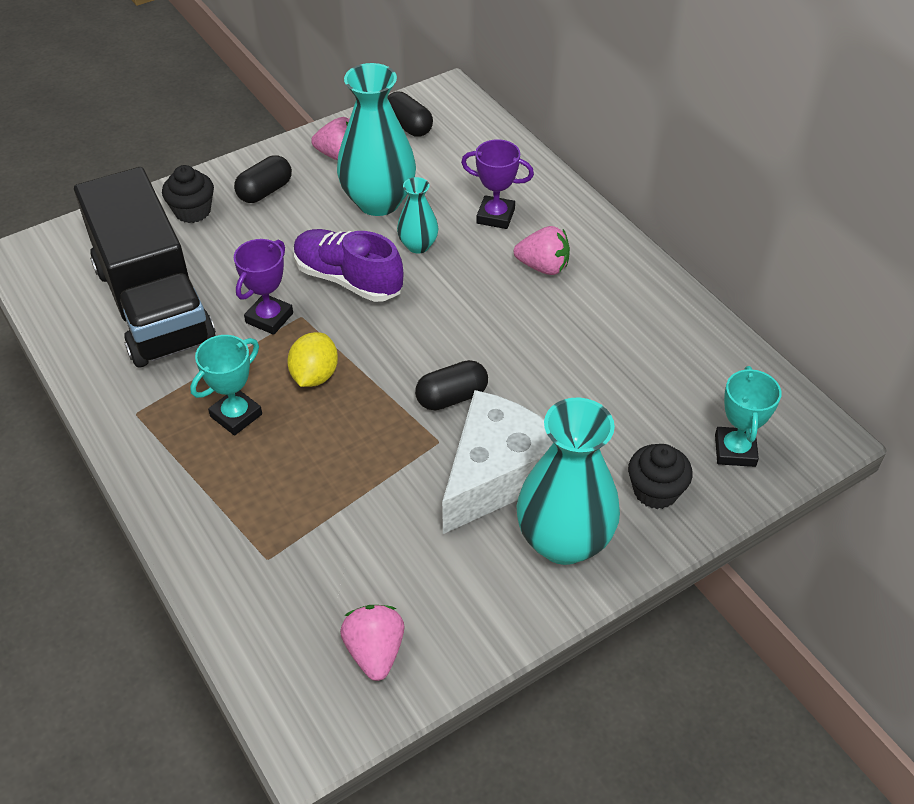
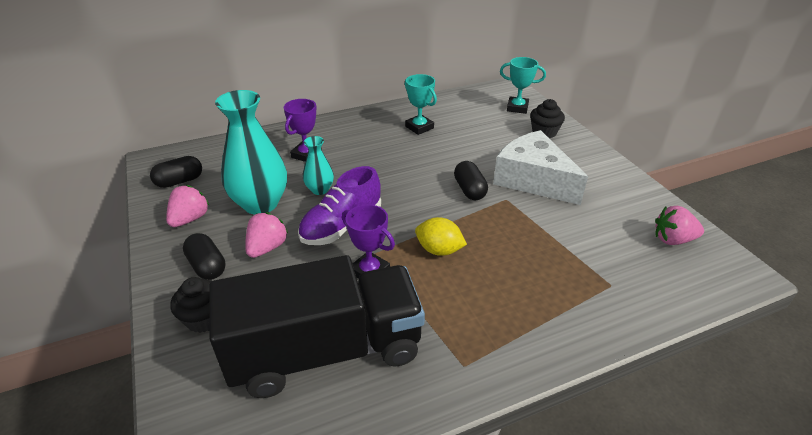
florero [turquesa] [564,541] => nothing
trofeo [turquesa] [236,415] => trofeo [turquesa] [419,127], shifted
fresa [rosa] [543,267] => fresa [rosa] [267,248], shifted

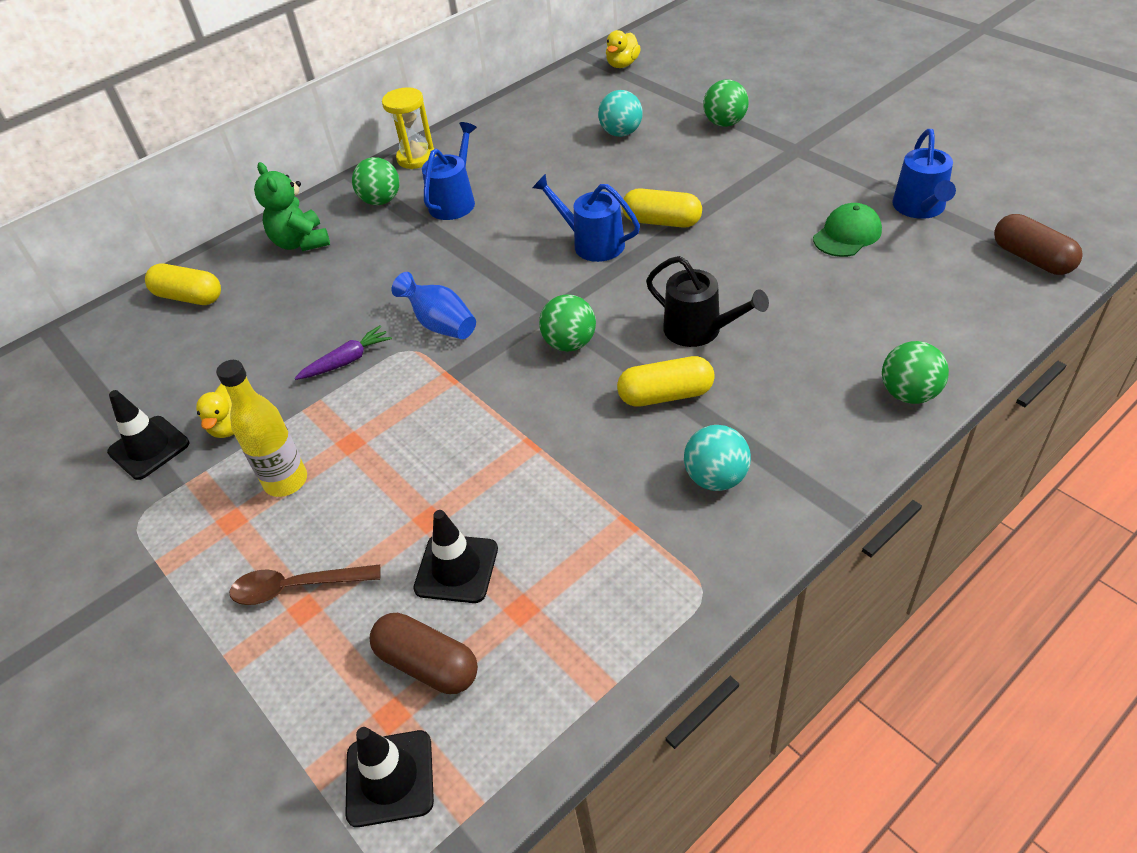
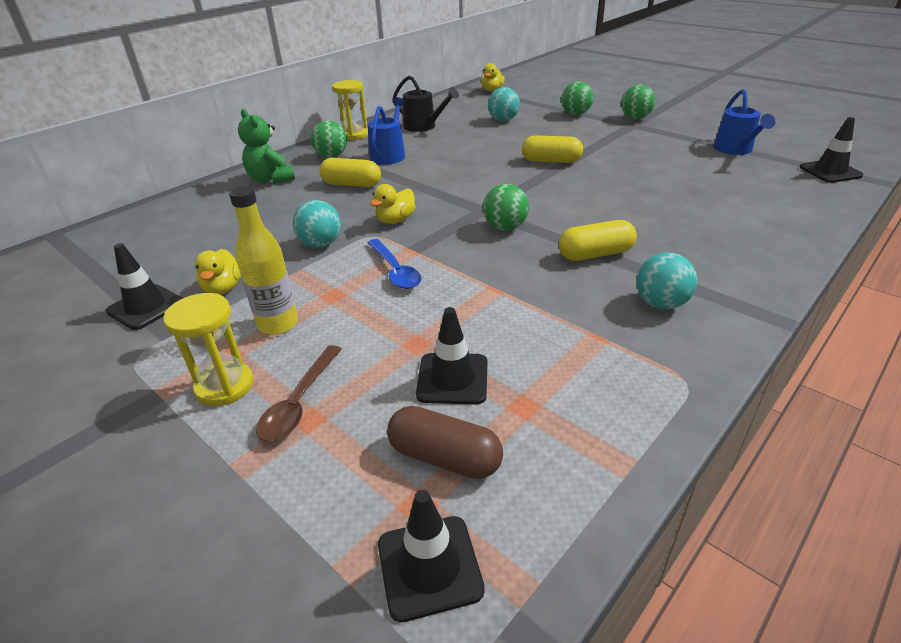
regadera [azul] [593,243] => nothing
gorra [verde] [847,234] => nothing
nothing => reloj de arena [amarillo] [225,386]
nothing => cuchara [azul] [395,271]
cápsula [amarillo] [189,297] => cápsula [amarillo] [351,184], shifted
regadera [negro] [699,330] => regadera [negro] [423,126], shifted
pelota [verde] [909,394] => pelota [verde] [635,118], shifted
zanahoria [morado] [347,361] => pelota [turquesa] [321,244]
florero [azul] [441,324] => pato [amarillo] [395,220]
cápsula [marrón] [1032,258] => cono de tráfico [negro] [830,171]
cuchara [marrón] [296,587] => cuchara [marrón] [299,402], 60 degrees counterclockwise

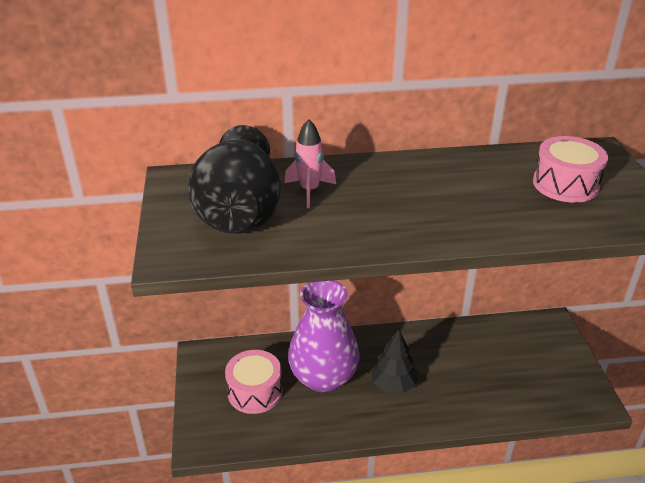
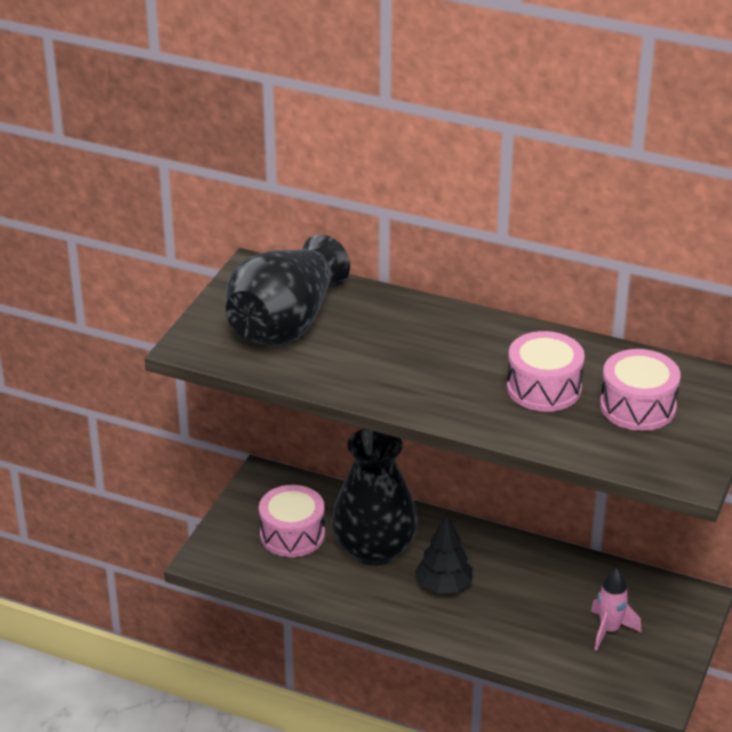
nothing => tambor [rosa] [544,388]
cohete [rosa] [309,191] => cohete [rosa] [609,630], shifted
florero [morado] [323,377] => florero [negro] [374,549]

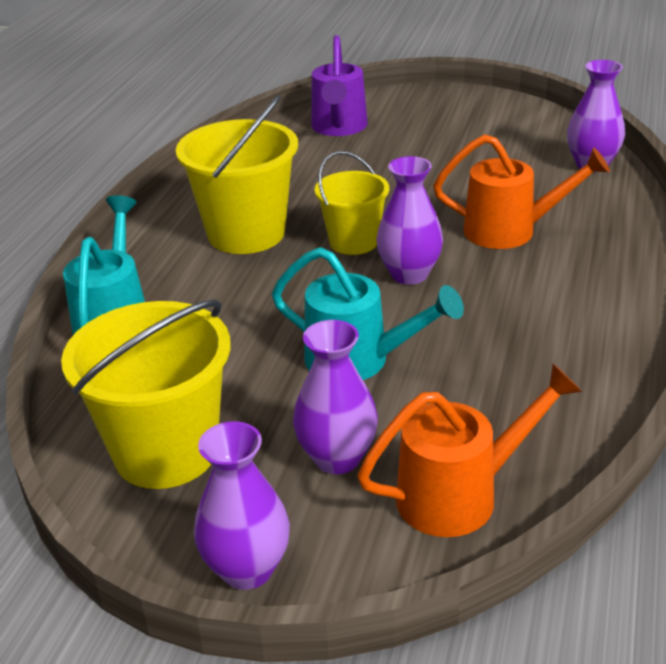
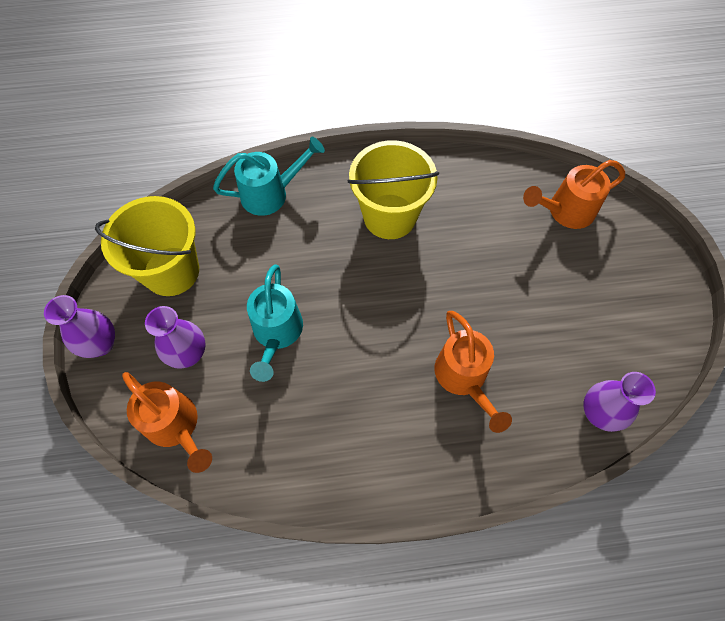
balde [amarillo] [353,242] => nothing
florero [morado] [409,274] => nothing
regadera [morado] [338,128] => regadera [naranja] [565,211]

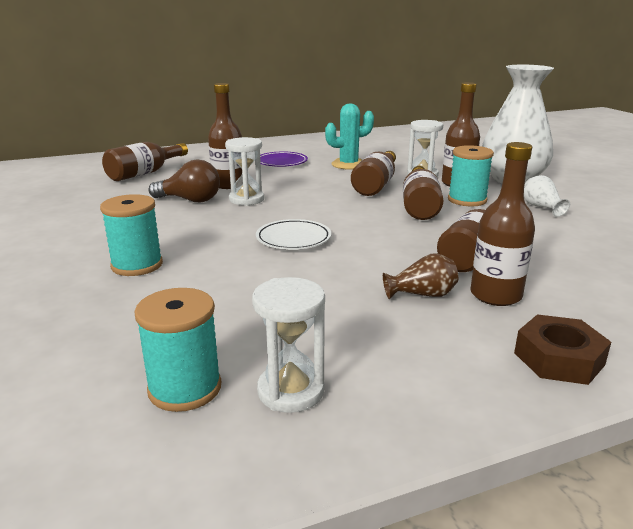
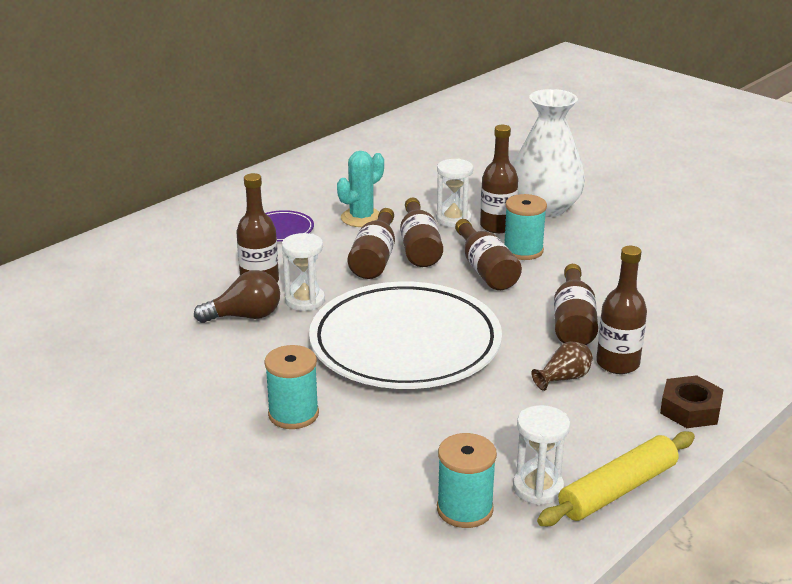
florero [blanco] [541,207] => nothing
nothing => rodillo [amarillo] [618,490]
botella [marrón] [145,173] => botella [marrón] [375,258], shifted
plato [blanco] [293,239] => plato [blanco] [405,344], x2.49

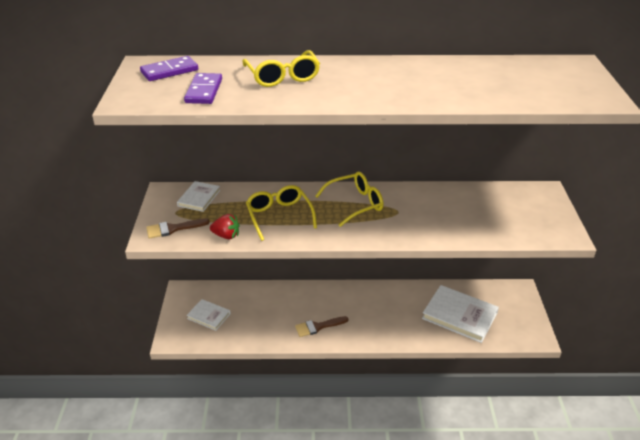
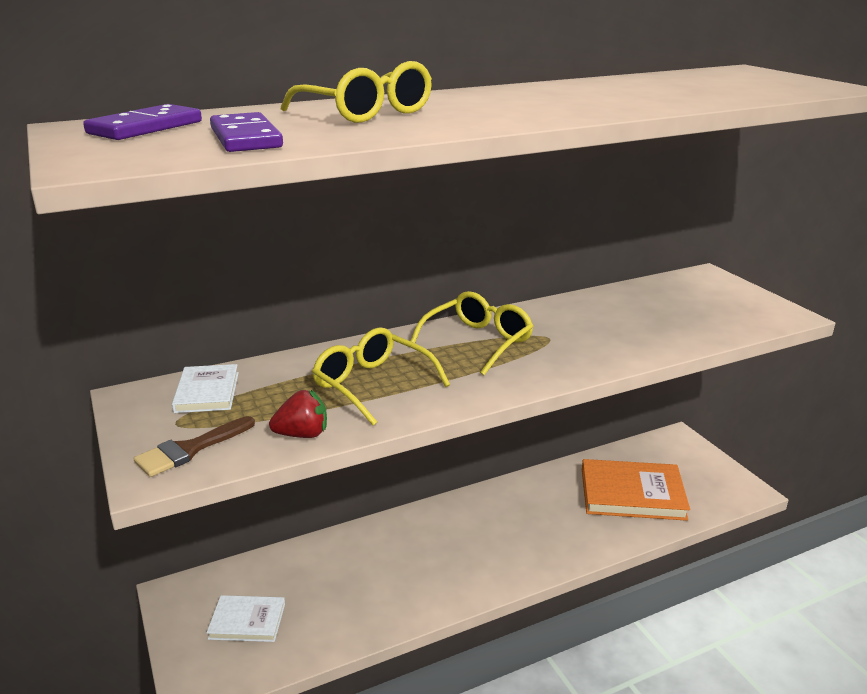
pincel [marrón] [318,327] => nothing
libro [blanco] [459,315] => libro [naranja] [632,494]

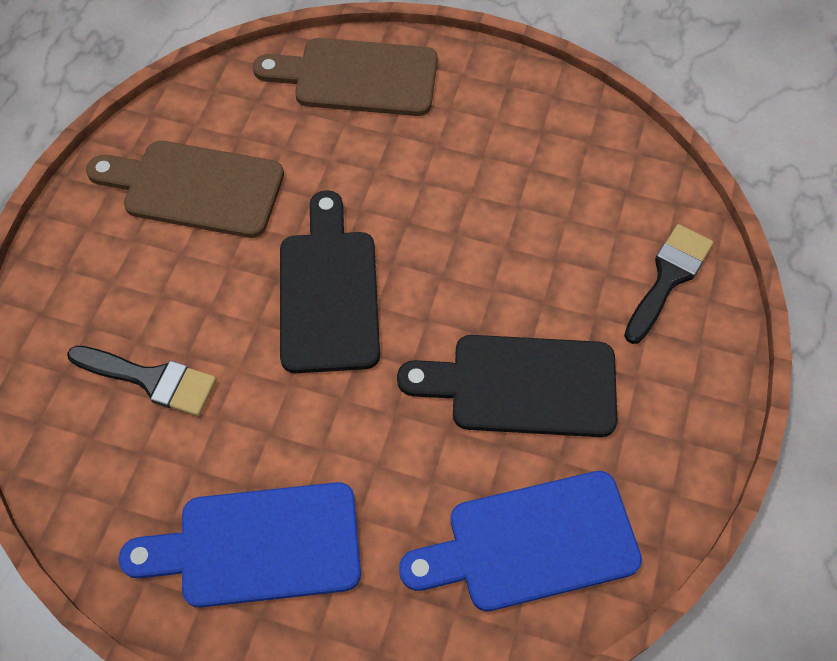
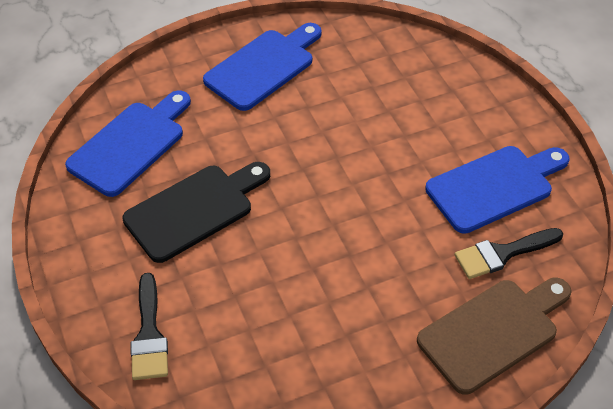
tabla de cortar [negro] [328,292] => nothing
pincel [negro] [151,379] => pincel [negro] [502,254], shifted
tabla de cortar [marrón] [195,188] => tabla de cortar [azul] [494,187]

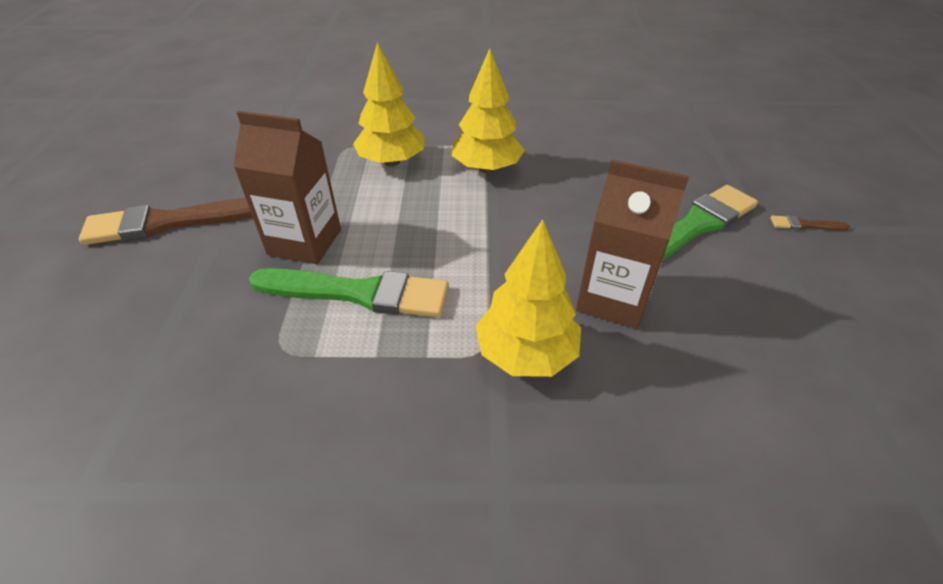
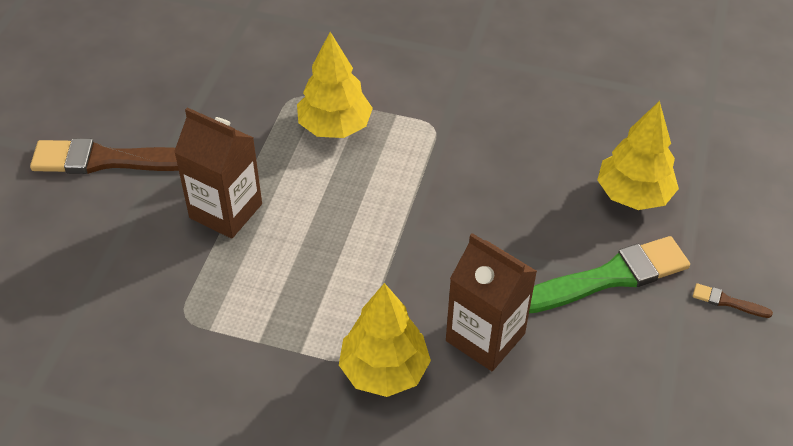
pincel [verde] [359,293] => nothing
árbol [amarillo] [487,168] => árbol [amarillo] [633,194], shifted

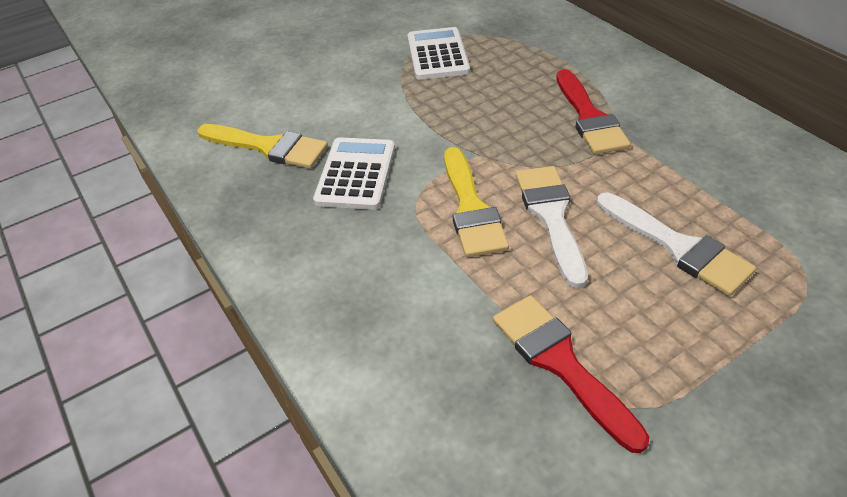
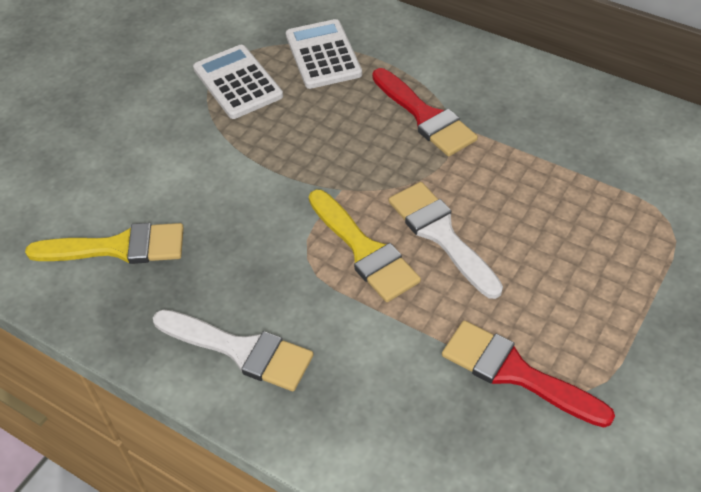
calculadora [blanco] [356,174] => calculadora [blanco] [323,55], shifted
pincel [blanco] [677,246] => pincel [blanco] [240,350], shifted

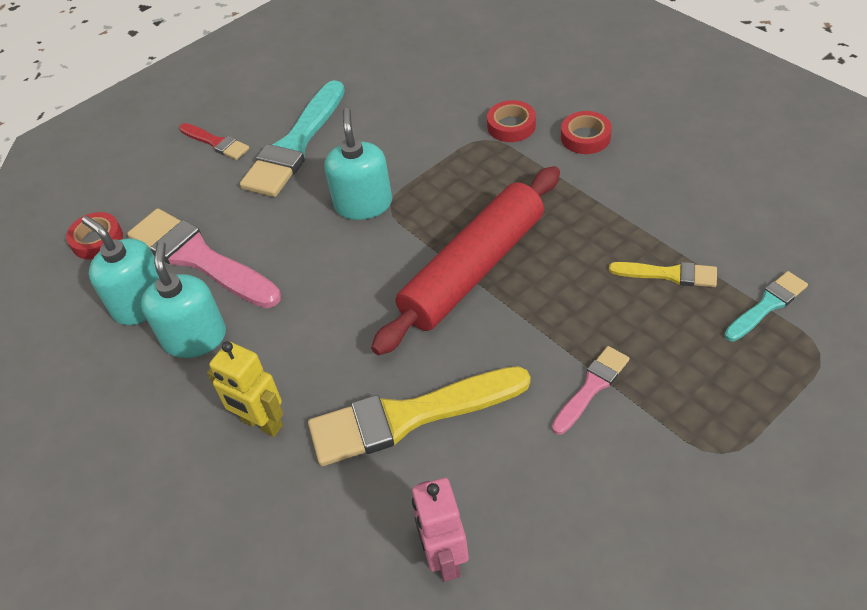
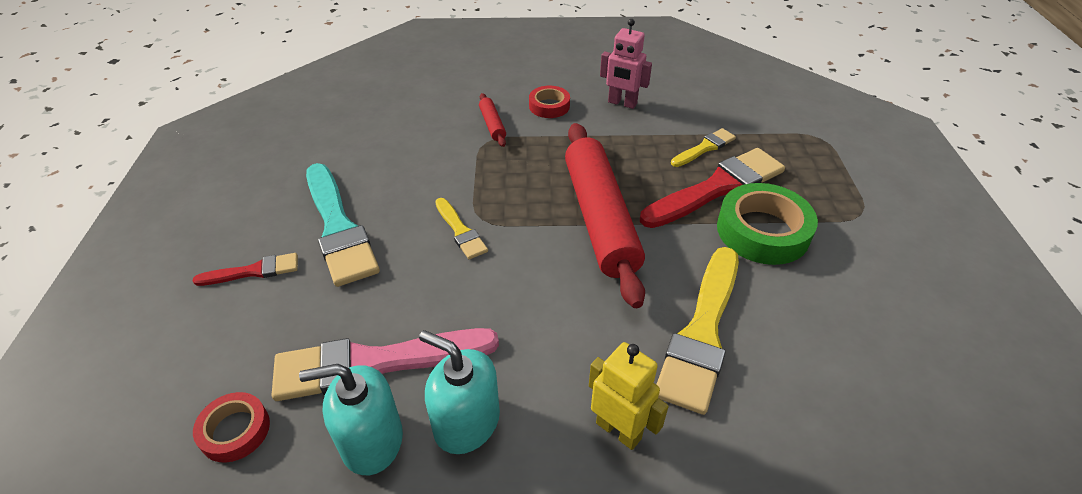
pincel [turquesa] [767,305] => nothing
nothing => pincel [rojo] [717,188]
robot [rosa] [445,558] => robot [rosa] [622,103], shifted
dispensador de jabón [turquesa] [363,204] => pincel [amarillo] [460,231]
cinta adhesiva [rojo] [511,126] => rodillo [rojo] [492,125]
pincel [rosa] [591,387] => cinta adhesiva [verde] [762,231]
robot [amarillo] [261,423] => robot [amarillo] [619,430], 120 degrees counterclockwise

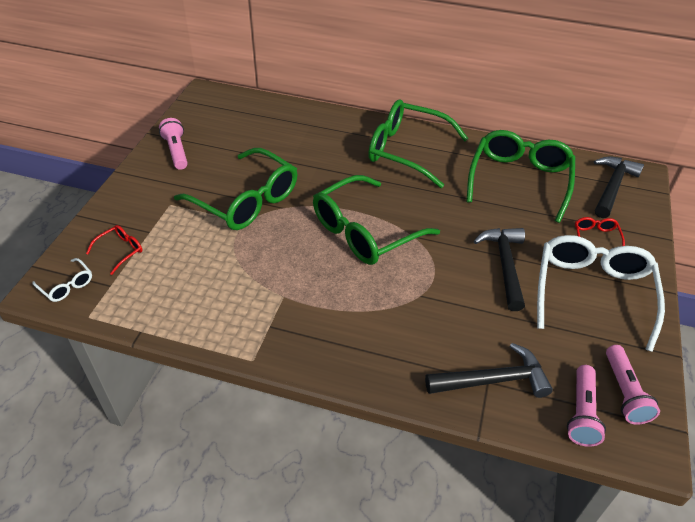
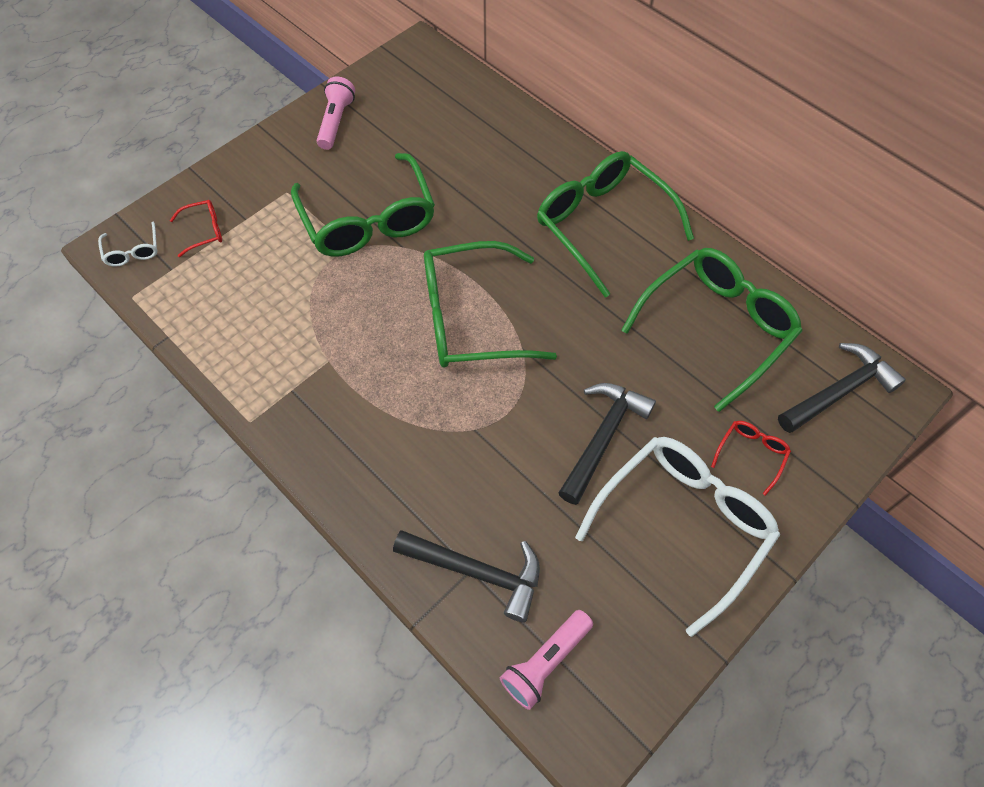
lámpara de mano [rosa] [624,392] => nothing

